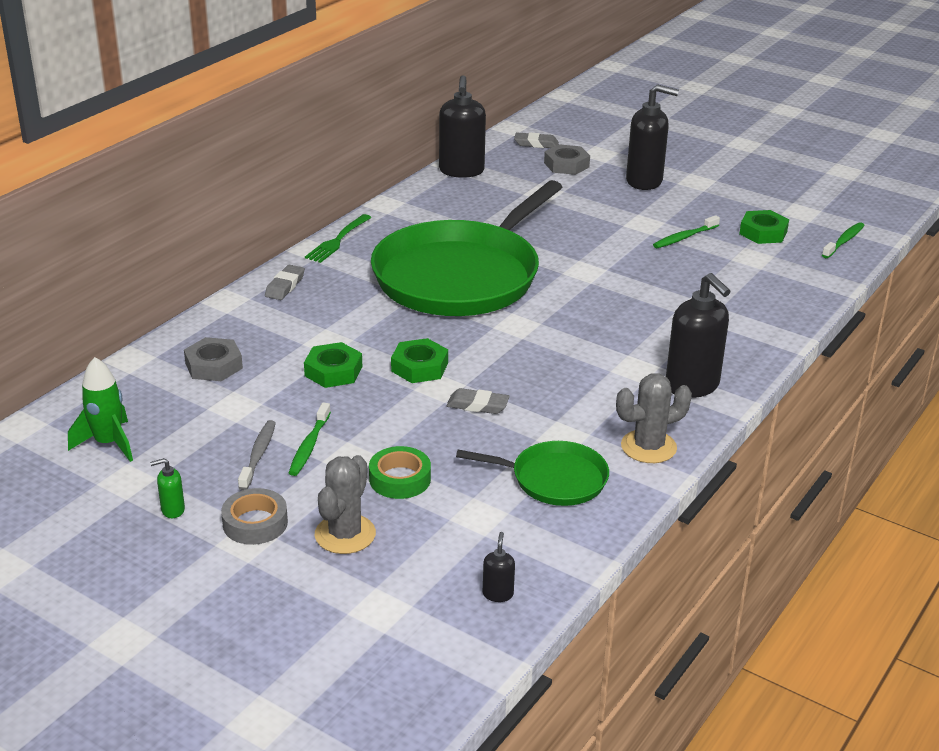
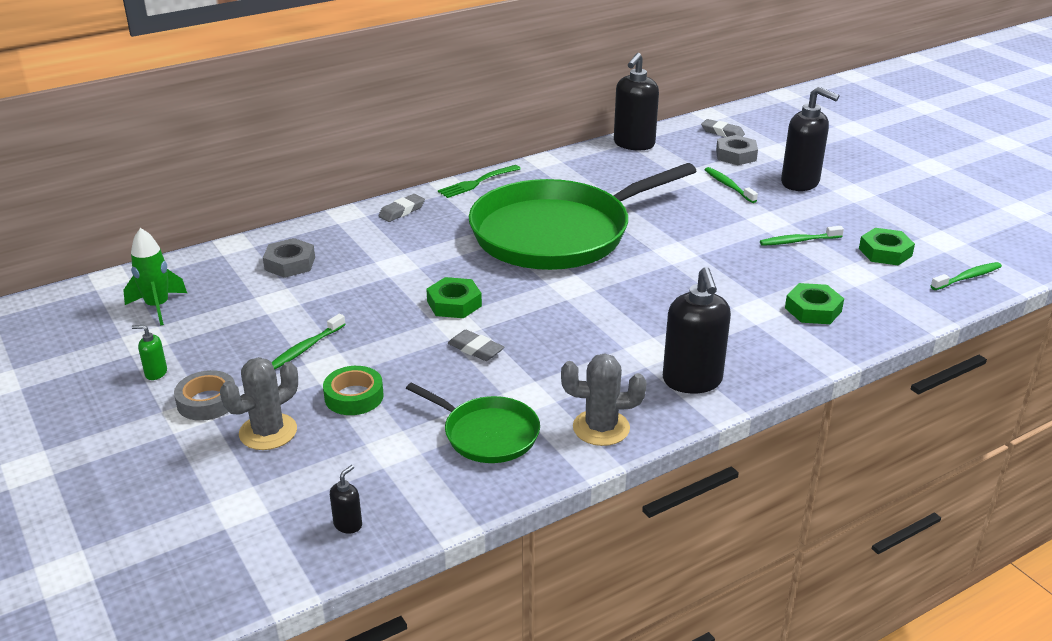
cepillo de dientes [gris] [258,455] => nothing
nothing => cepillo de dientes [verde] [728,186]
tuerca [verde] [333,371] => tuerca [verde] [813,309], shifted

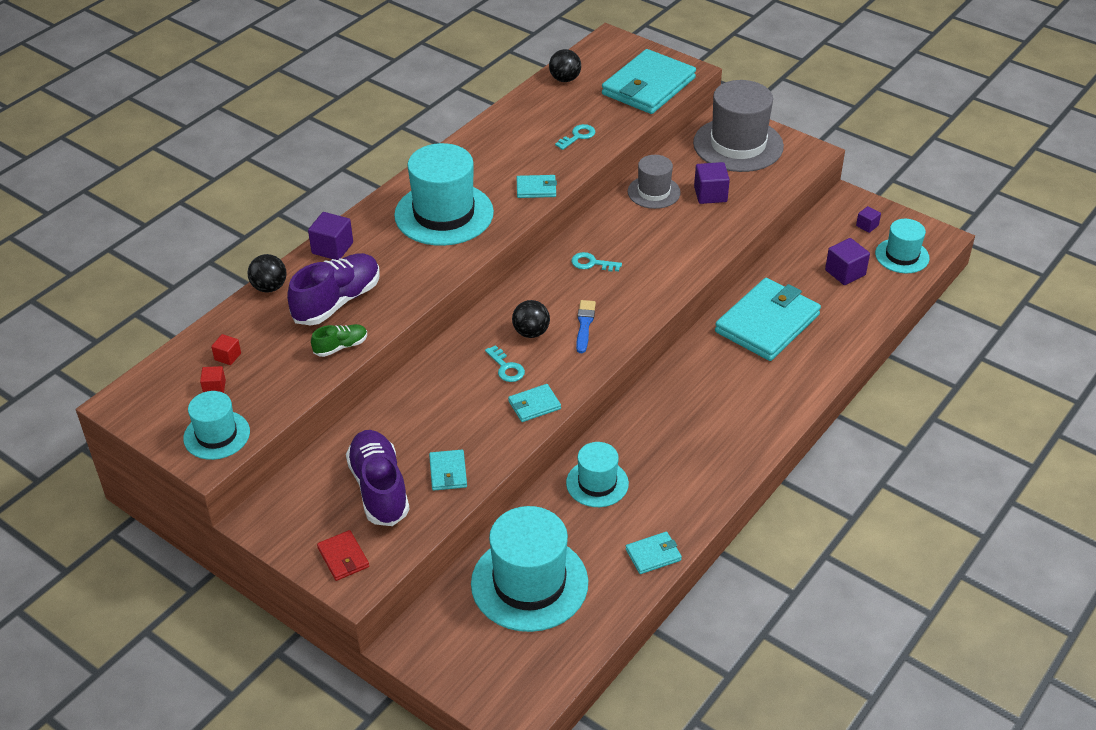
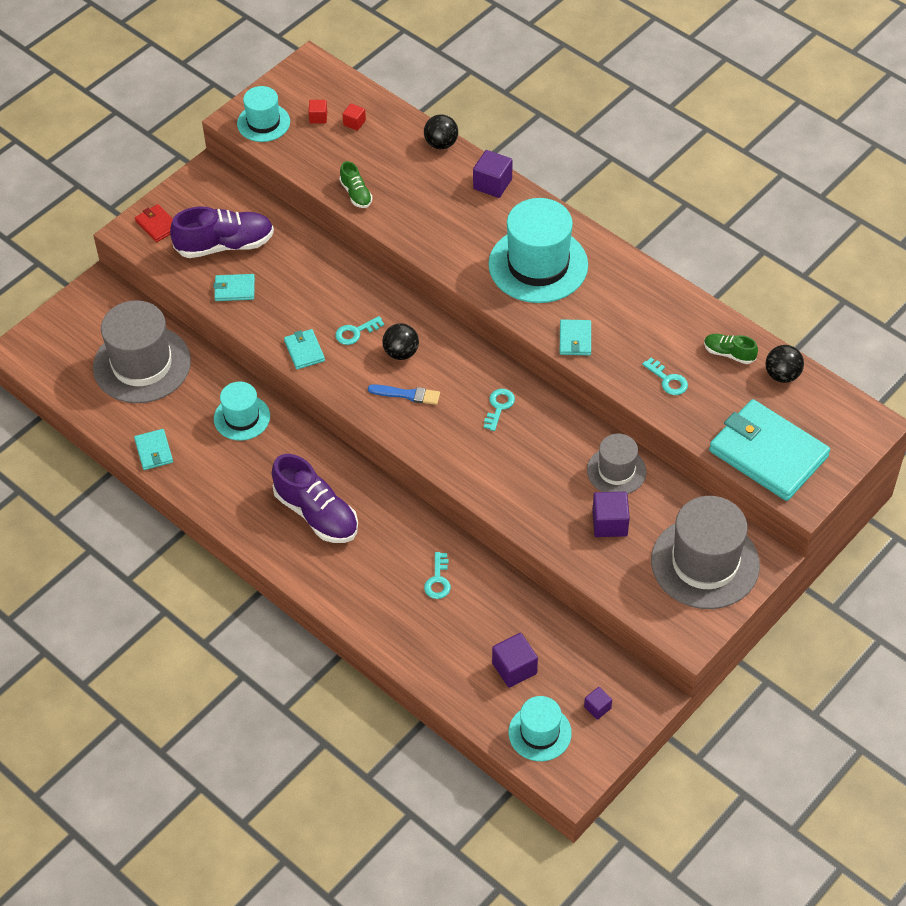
nothing => zapato [verde] [729,353]
zapato [morado] [337,301] => zapato [morado] [316,514], shifted
cartera [turquesa] [767,323] => llave [turquesa] [438,580]
sombrero [turquesa] [529,583] => sombrero [gris] [142,364]
cartera [rojo] [343,557] => cartera [rojo] [157,225], 75 degrees clockwise

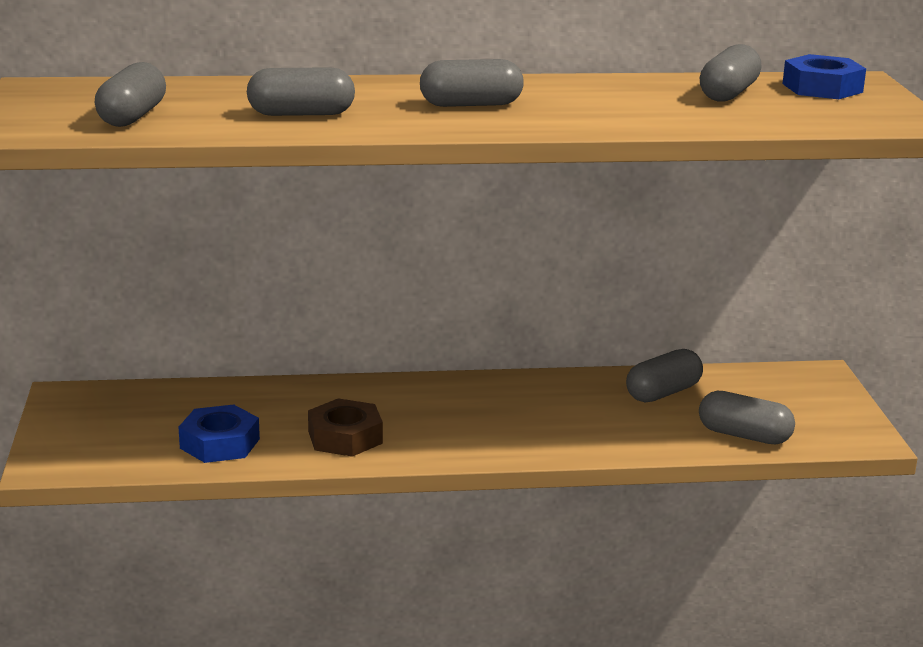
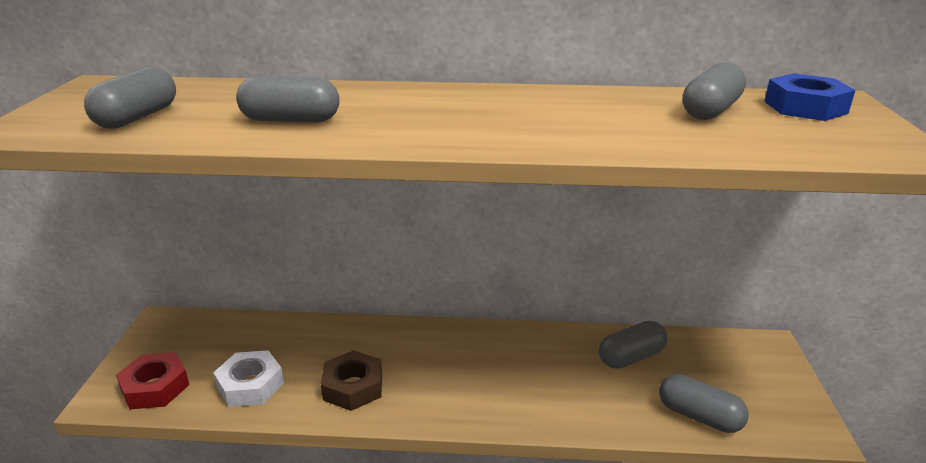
cápsula [gris] [471,104] => nothing
nothing => tuerca [rojo] [155,387]
tuerca [azul] [219,443] => tuerca [blanco] [250,385]

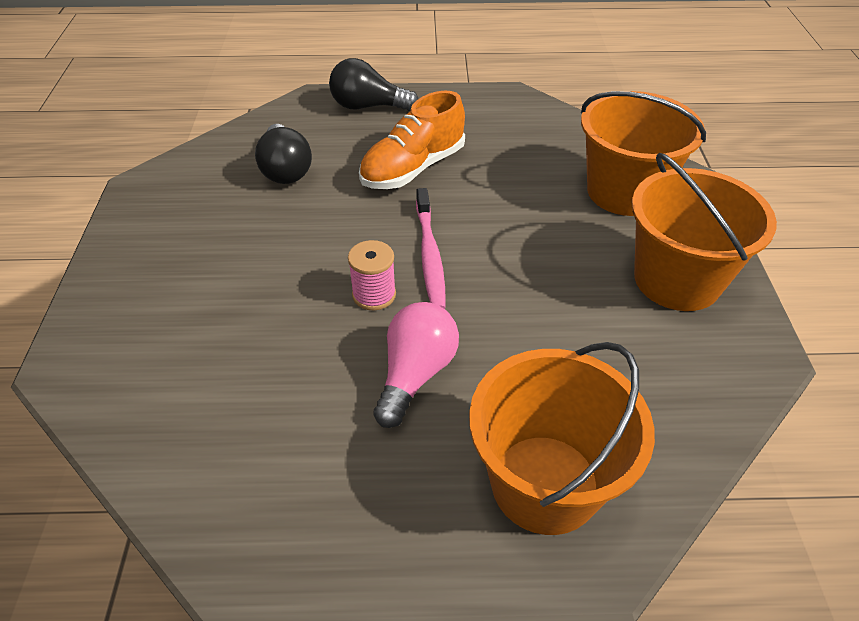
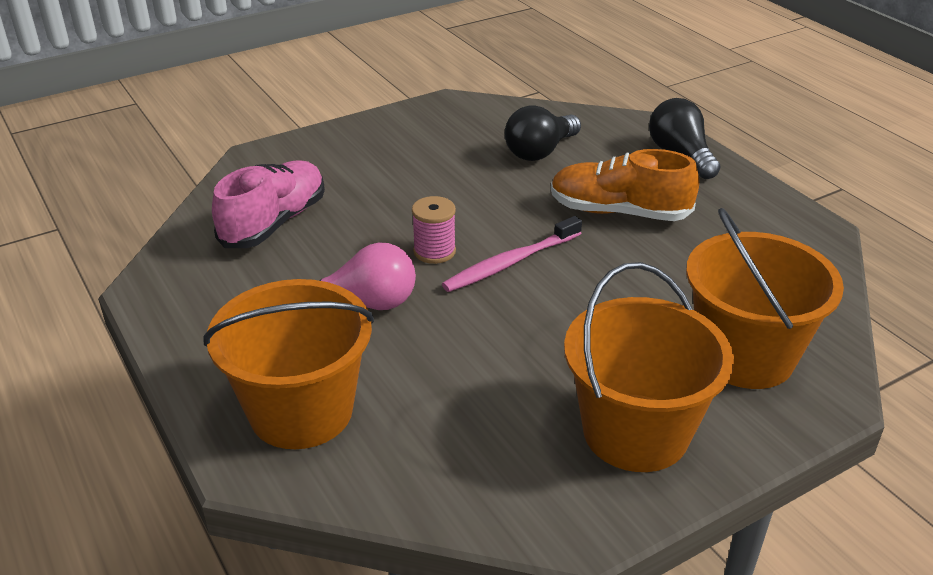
nothing => zapato [rosa] [274,223]

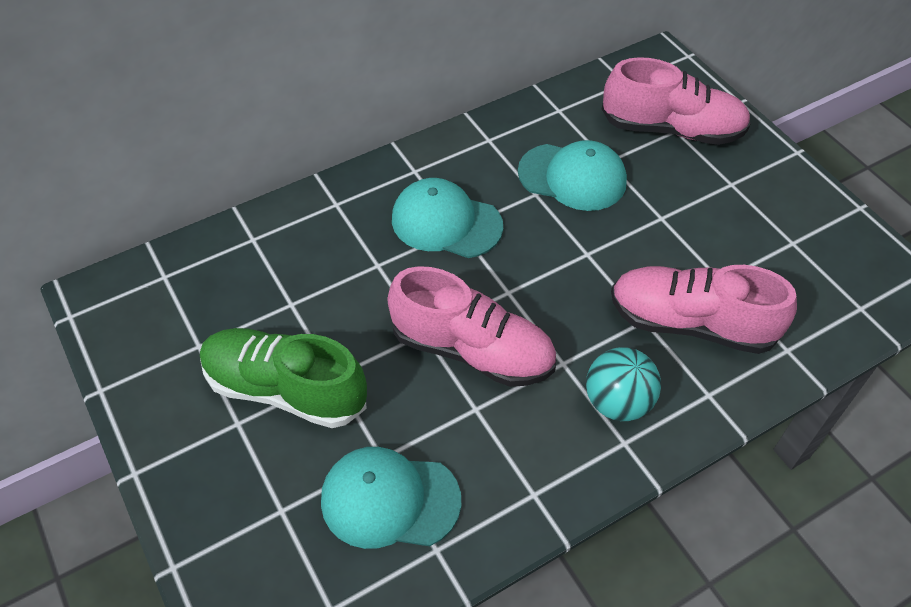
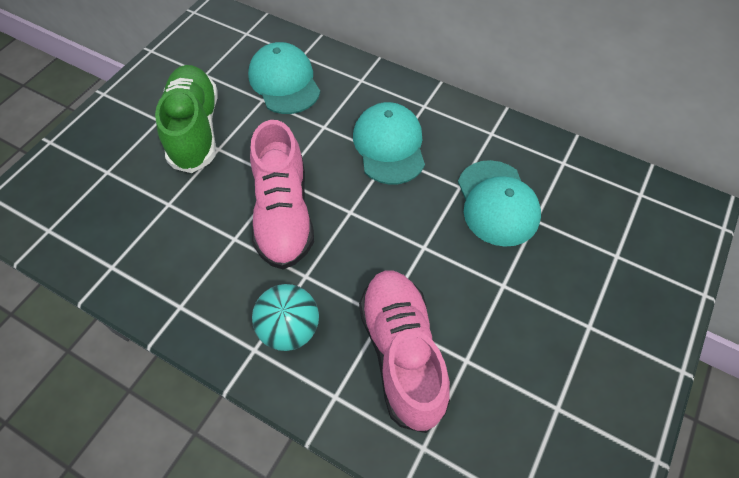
zapato [rosa] [672,129] => nothing
gorra [turquesa] [389,500] => gorra [turquesa] [284,82], shifted

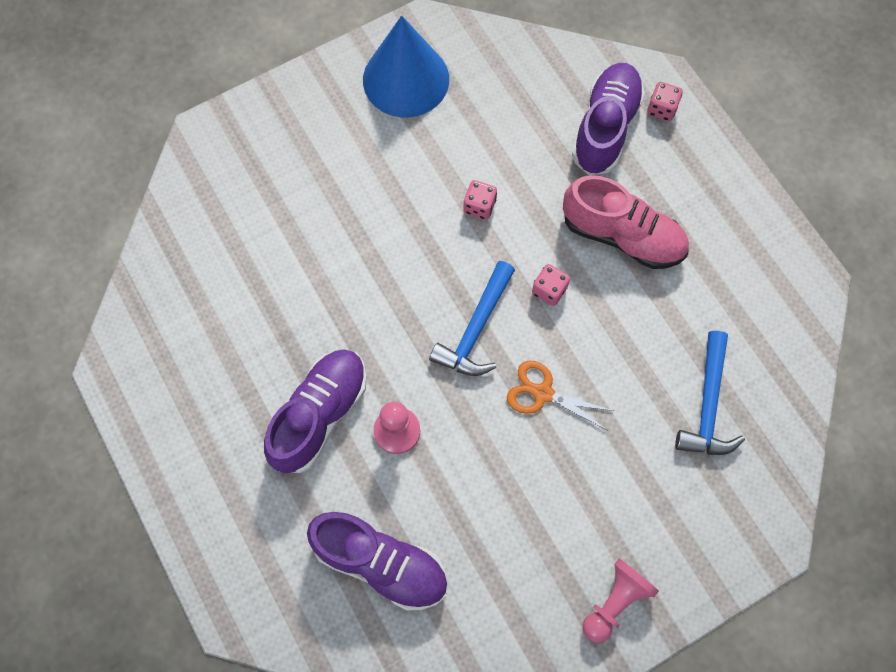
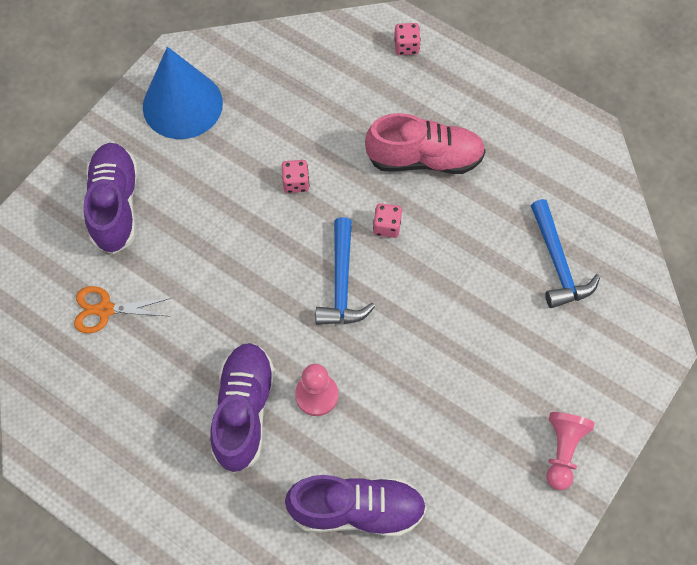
tijeras [naranja] [543,393] => tijeras [naranja] [105,310], shifted
zapato [morado] [605,128] => zapato [morado] [115,205], shifted

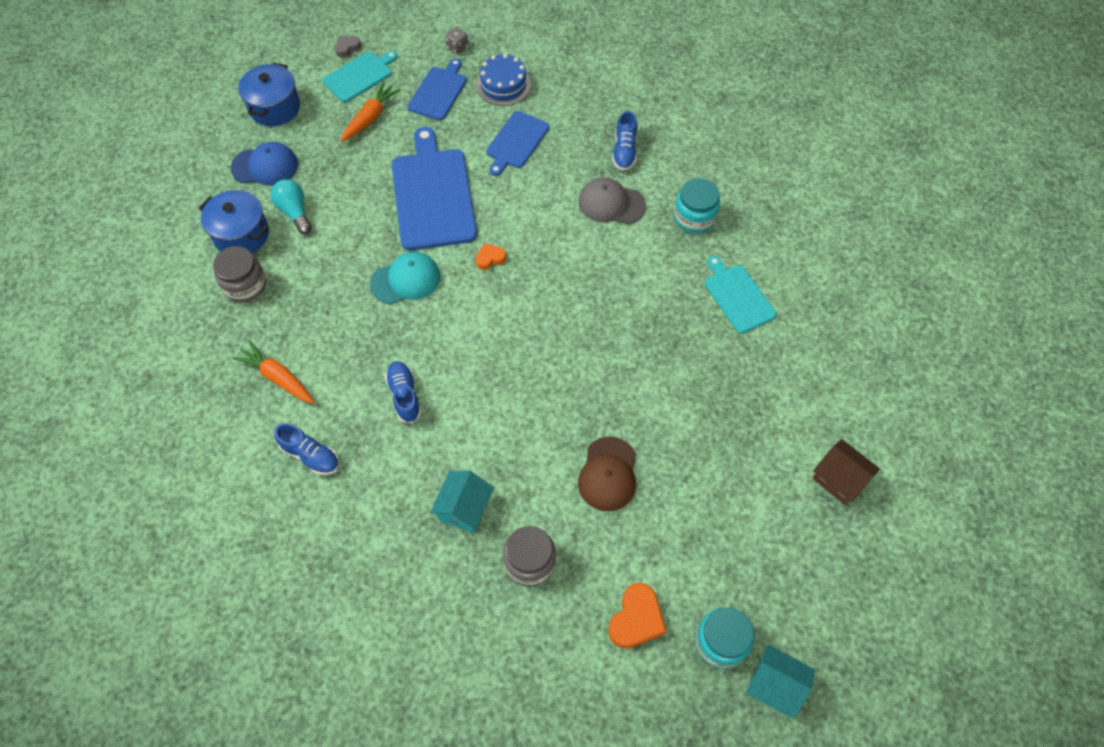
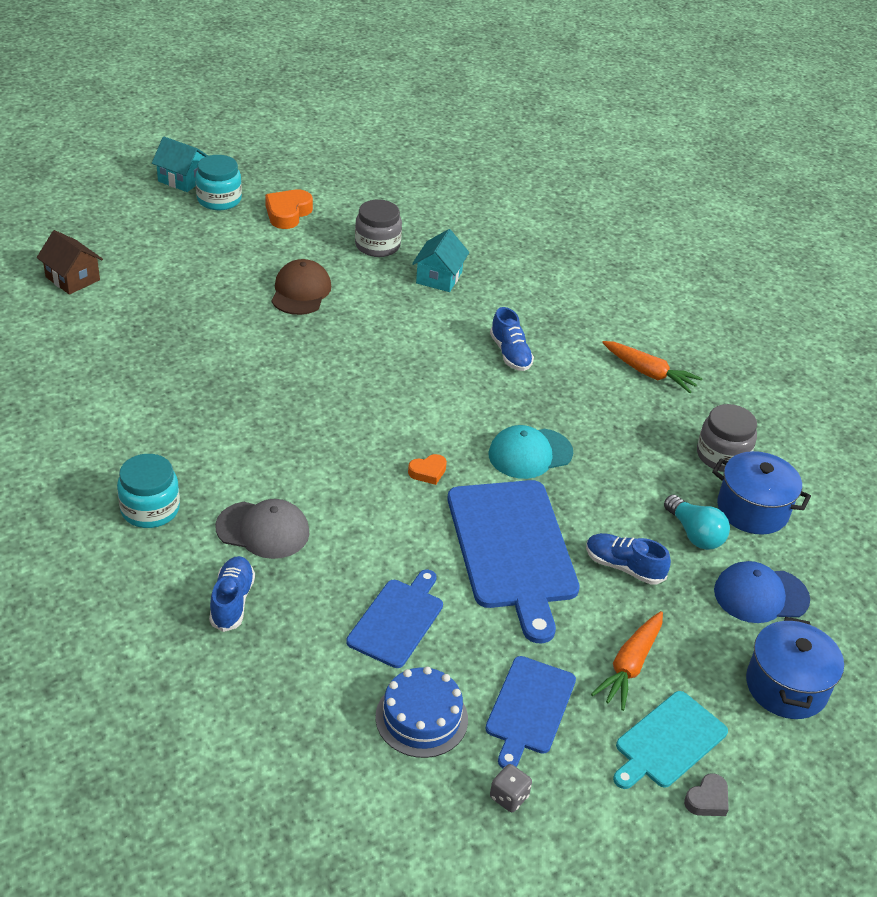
tabla de cortar [turquesa] [737,296] => nothing
zapato [azul] [310,455] => zapato [azul] [623,567], shifted

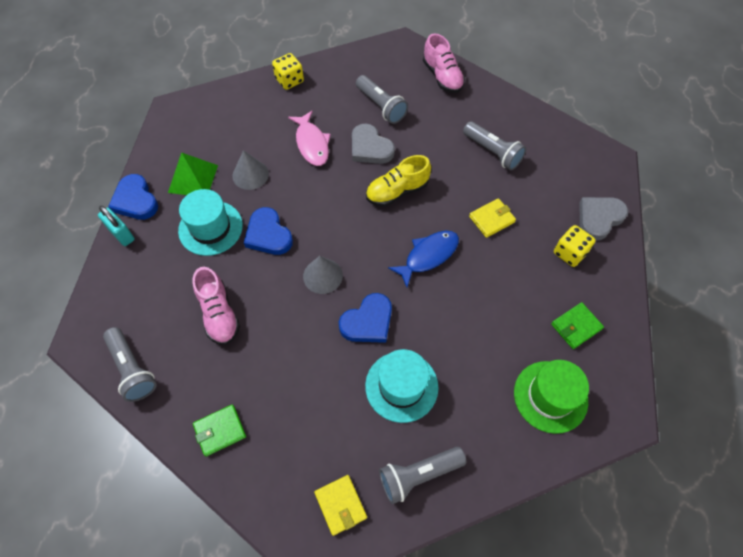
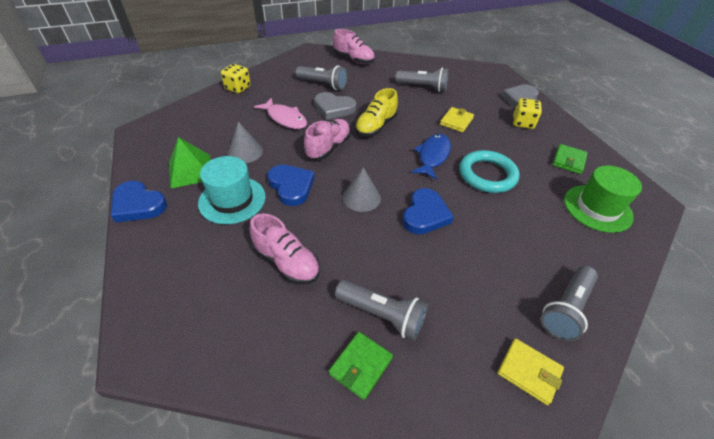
candado [turquesa] [121,234] => nothing
sombrero [turquesa] [401,386] => nothing
nothing => zapato [rosa] [328,147]
nothing => anillo [turquesa] [487,175]
lámpara de mano [gris] [132,369] => lámpara de mano [gris] [382,315], shifted
corazón [azul] [268,235] => corazón [azul] [291,186], 150 degrees counterclockwise

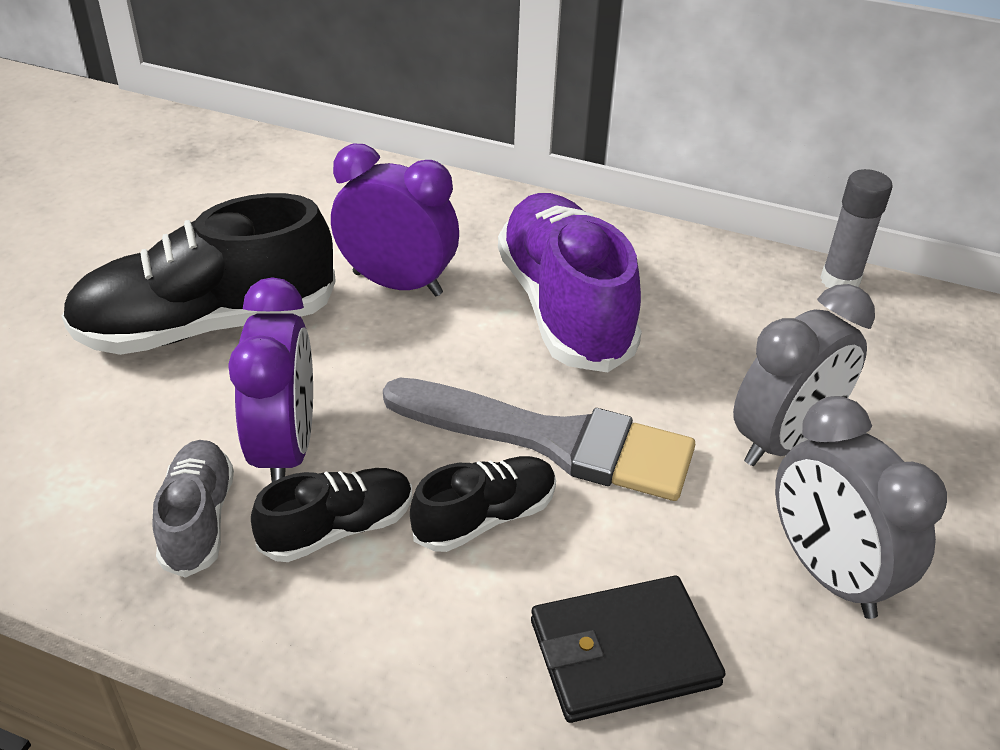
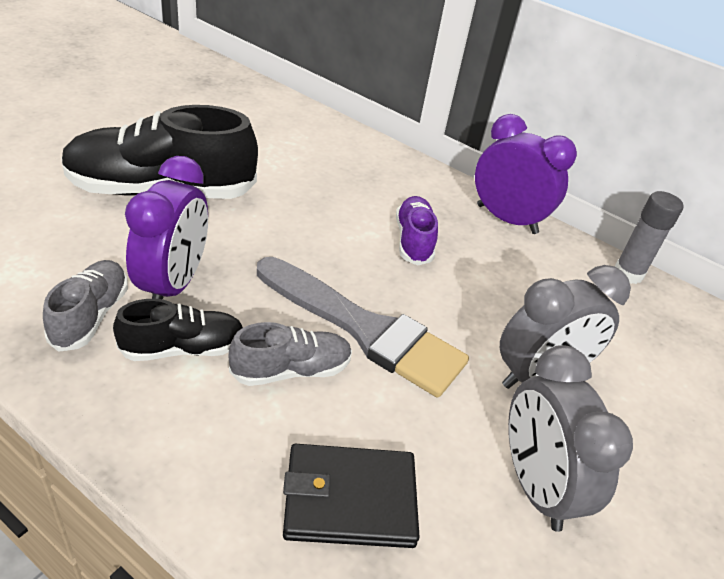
despertador [morado] [397,284] => despertador [morado] [506,219], shifted
zapato [negro] [485,518] => zapato [gris] [291,370]
zapato [morado] [564,308] => zapato [morado] [413,241], x0.52

